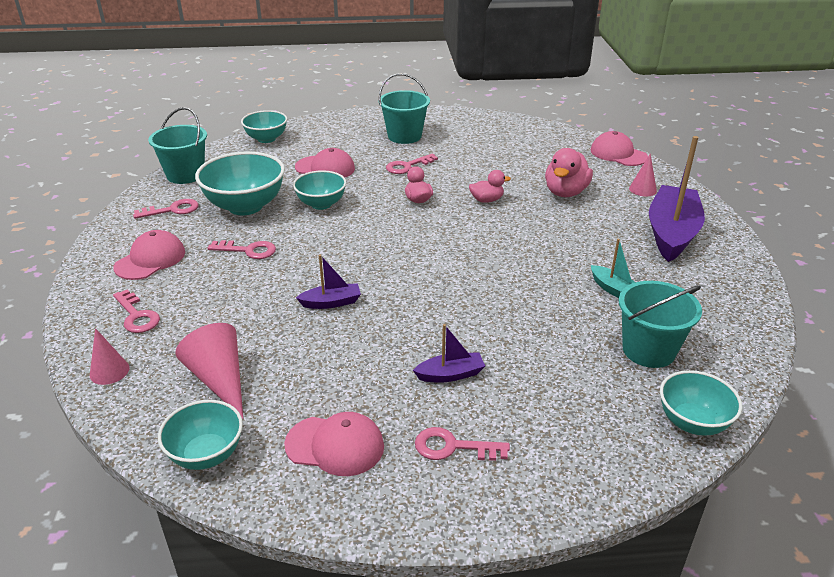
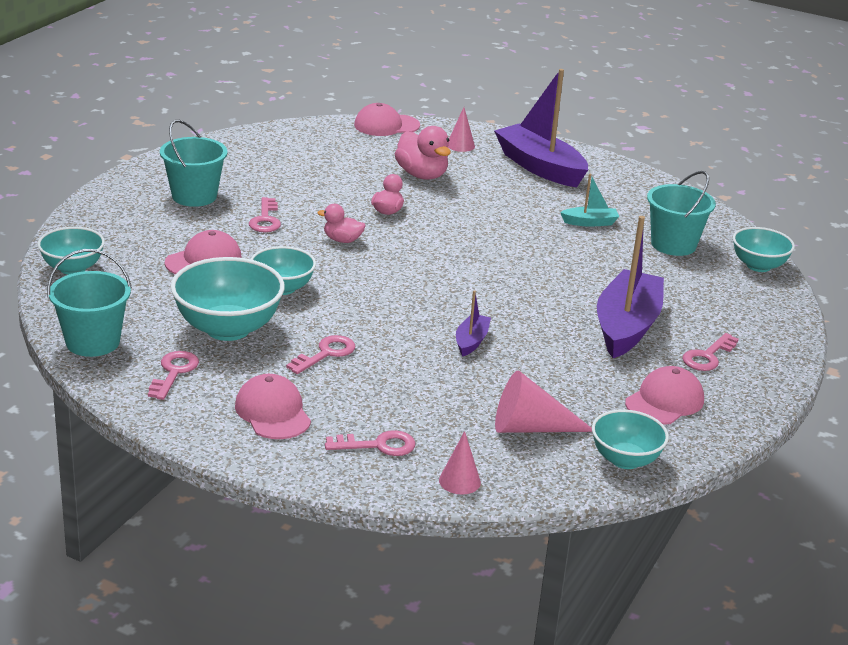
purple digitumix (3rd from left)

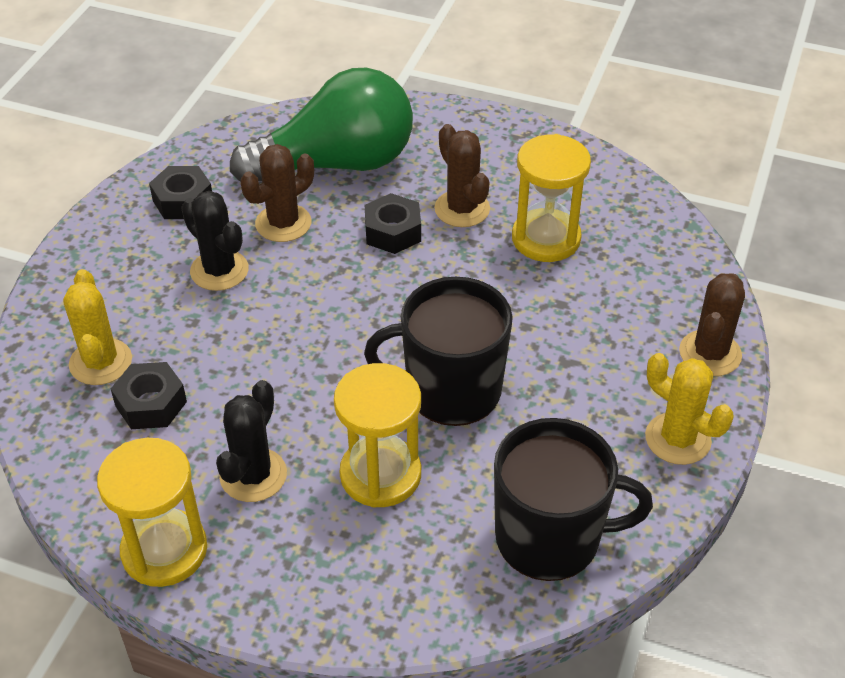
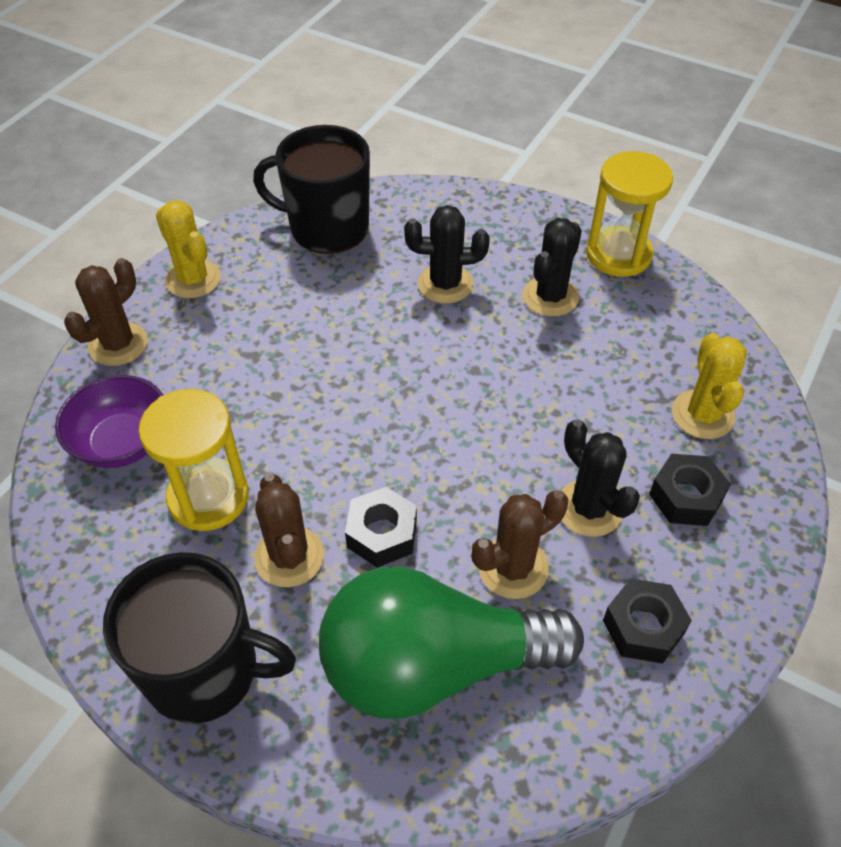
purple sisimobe
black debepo (1st from left)
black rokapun (1st from left)
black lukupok (3rd from left)

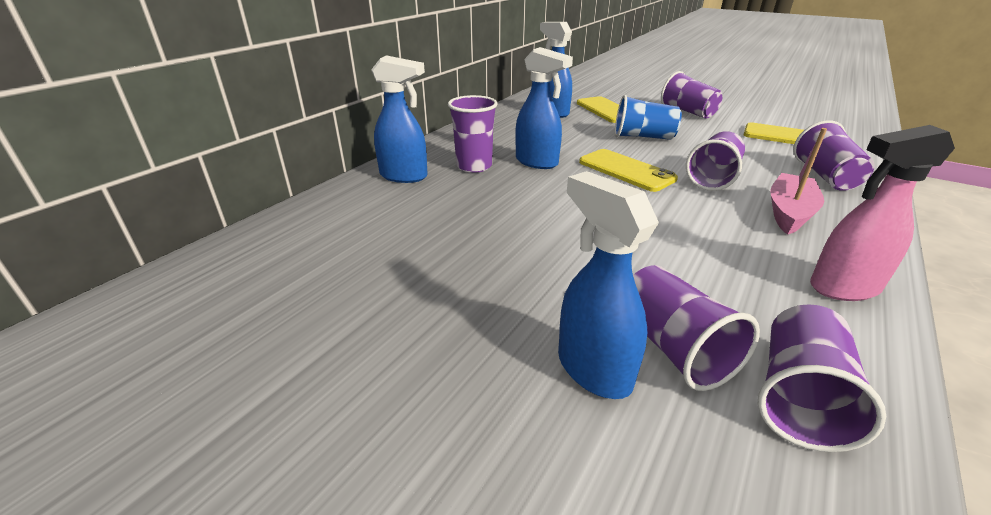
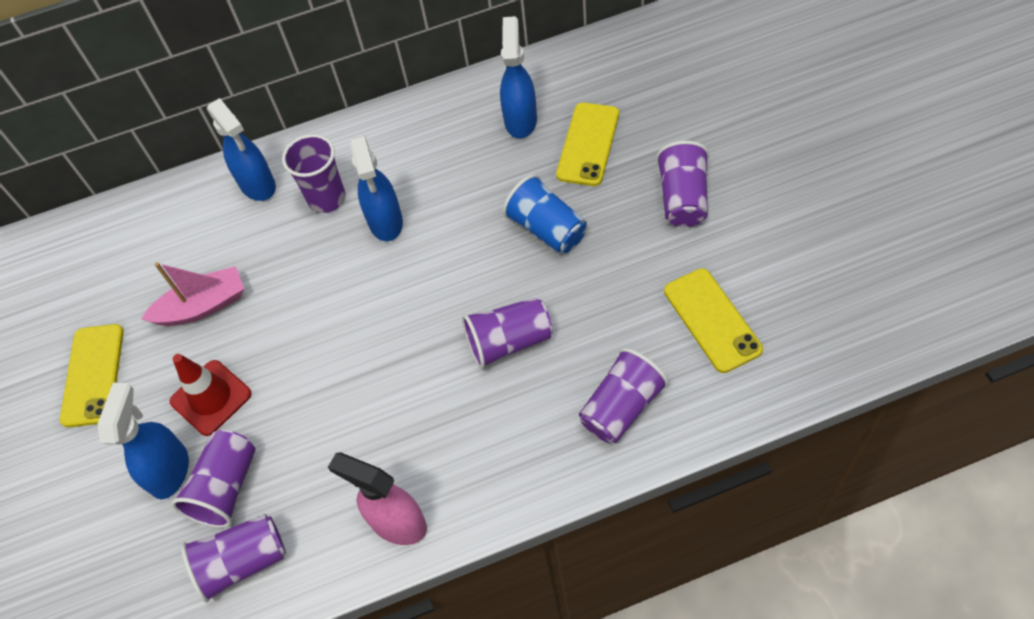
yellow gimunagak (1st from left)
pink digitumix
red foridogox

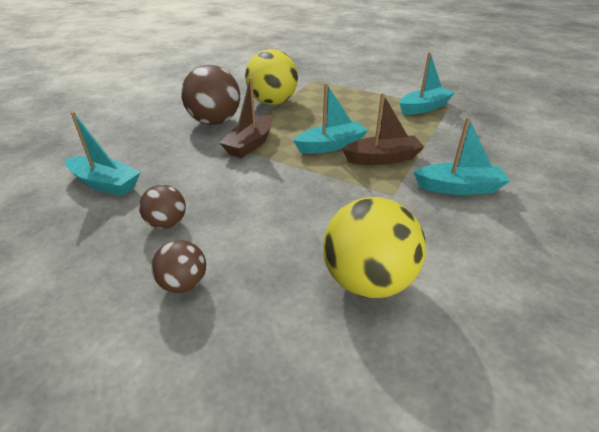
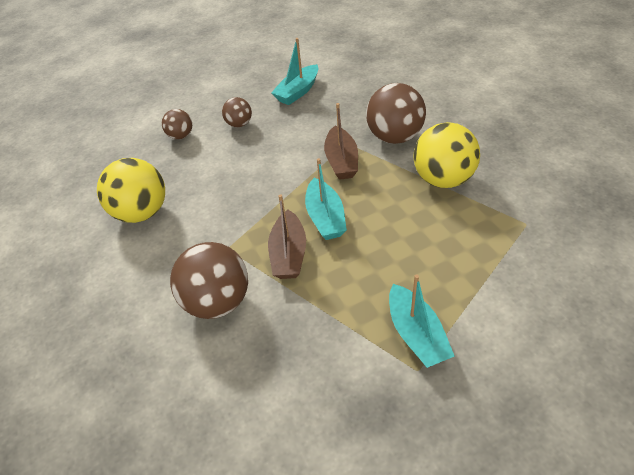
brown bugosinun (2nd from left)
brown digitumix (2nd from left)

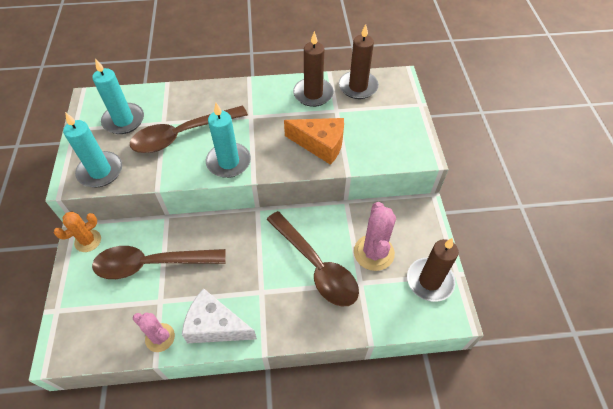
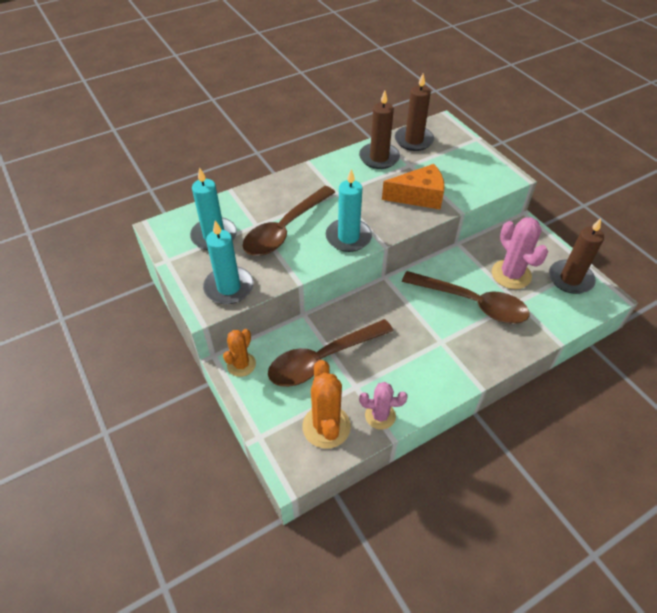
orange rokapun (2nd from left)
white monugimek

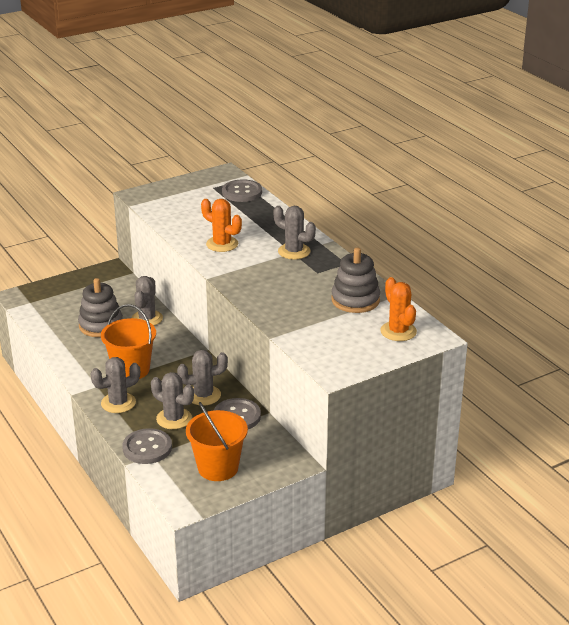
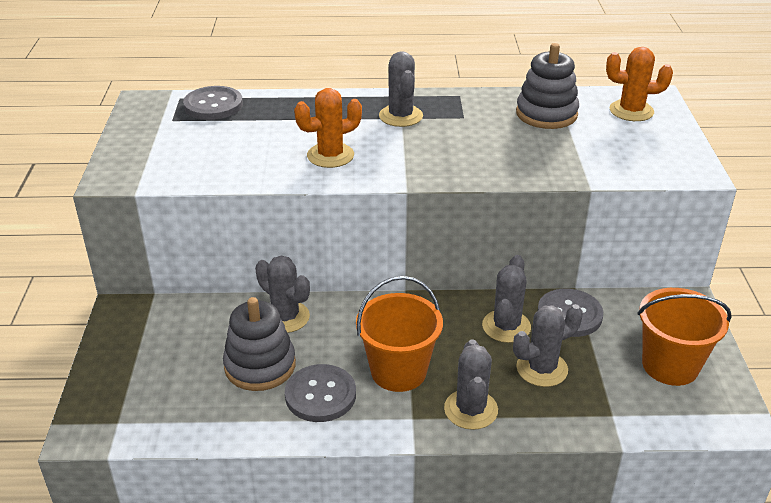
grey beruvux (2nd from left)
grey rokapun (2nd from left)

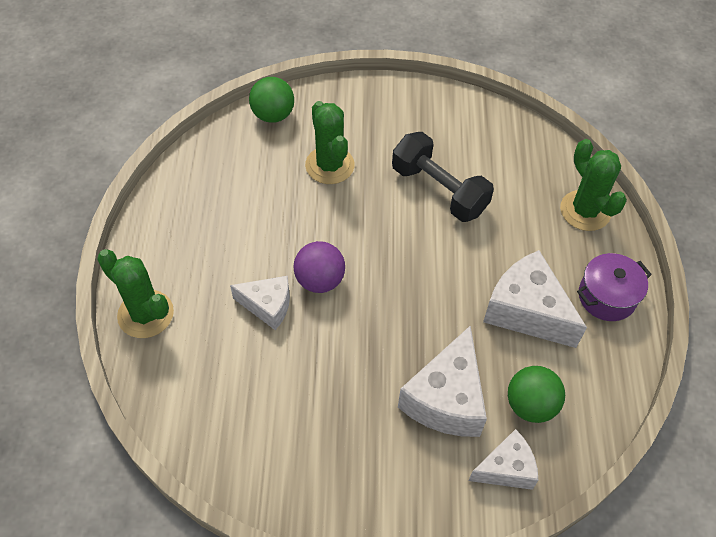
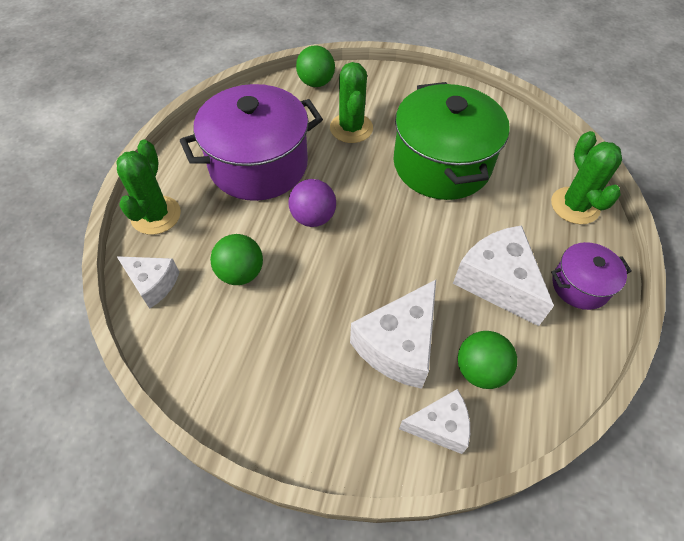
green rokapun (1st from left)
white monugimek (1st from left)
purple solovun (1st from left)
green bugosinun (1st from left)
green solovun

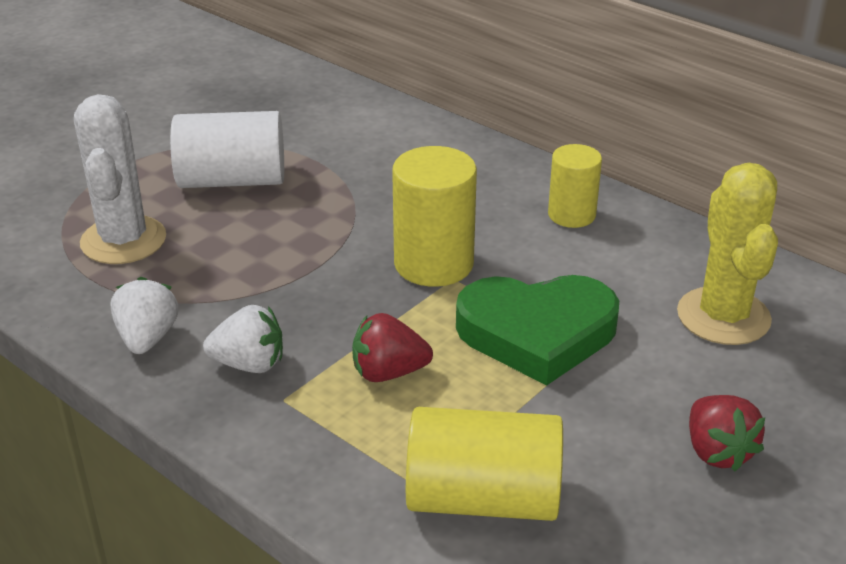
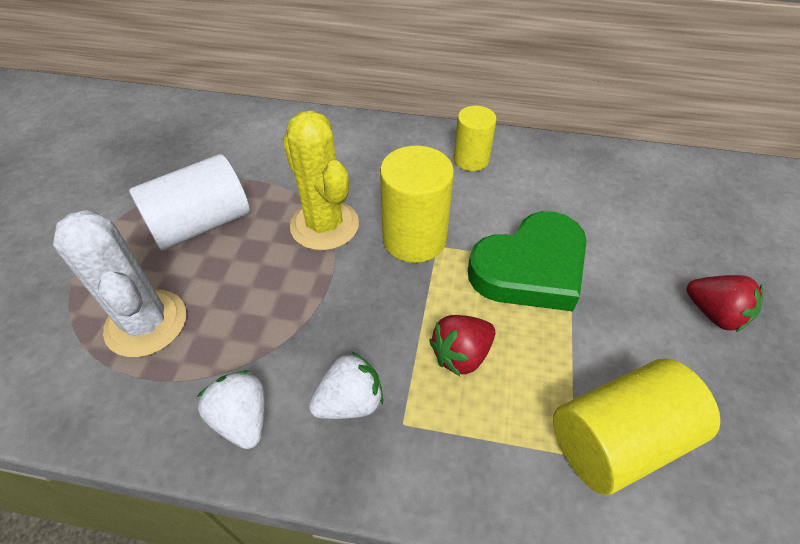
yellow rokapun

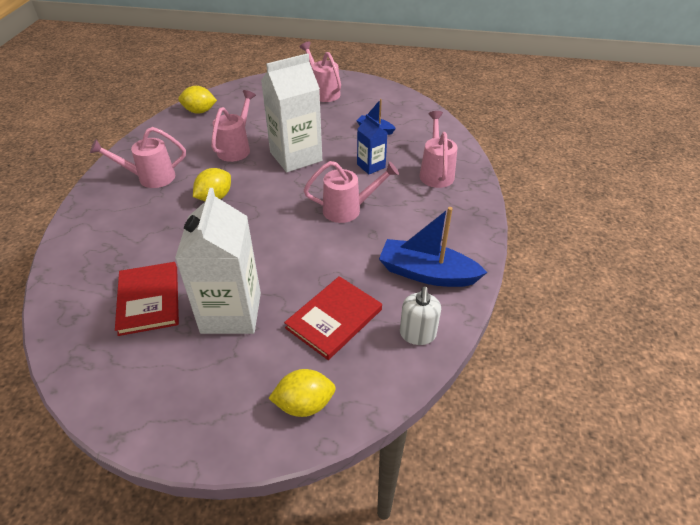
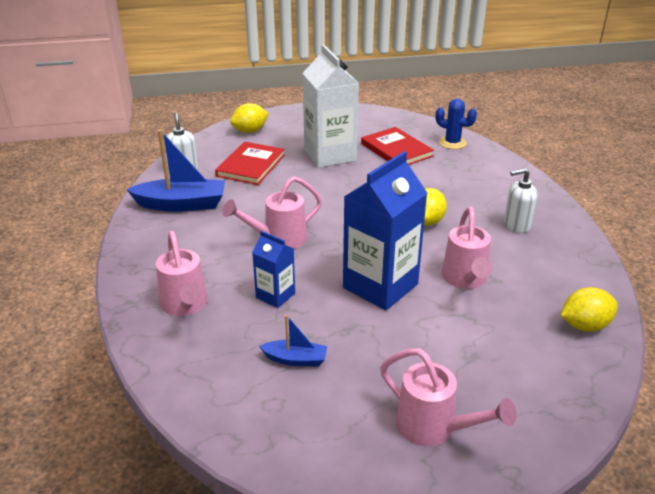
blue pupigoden (2nd from left)
blue rokapun
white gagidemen (2nd from left)

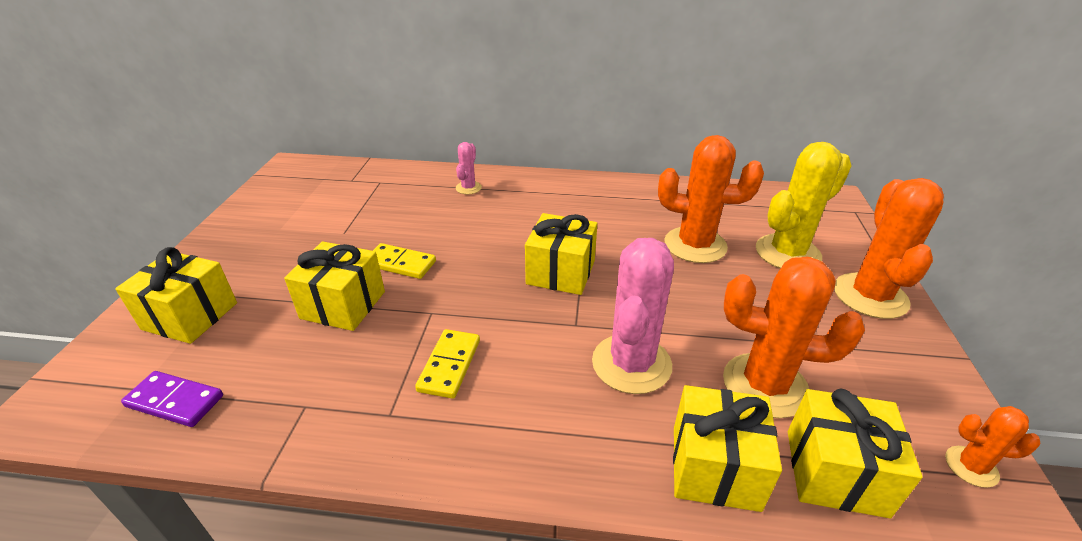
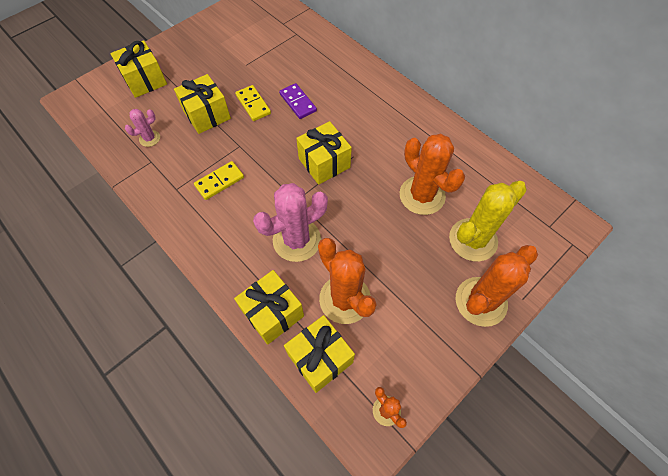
pink rokapun (1st from left)
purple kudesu
yellow rokapun

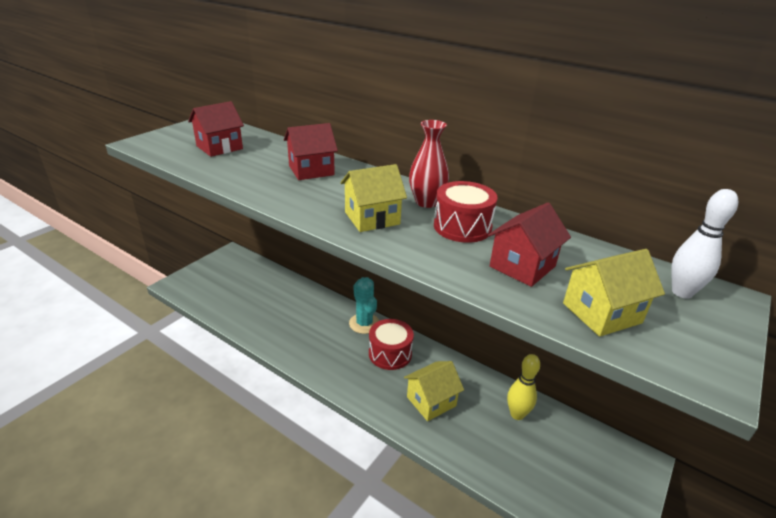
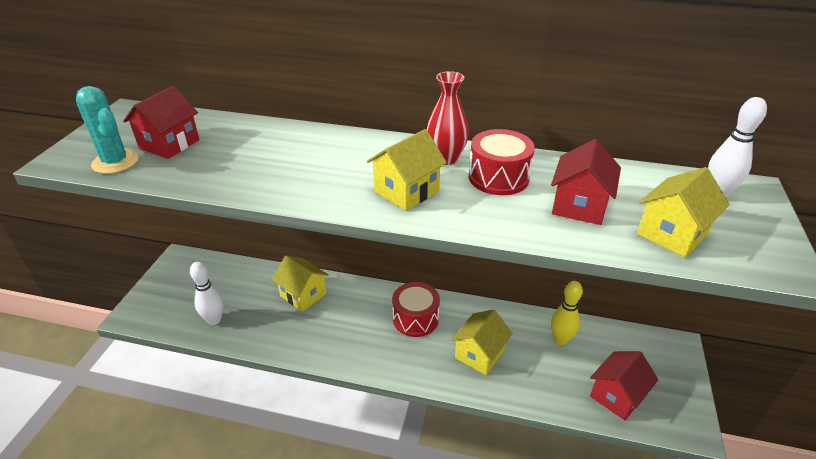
turquoise rokapun
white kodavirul (1st from left)
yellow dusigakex (1st from left)
red dusigakex (3rd from left)

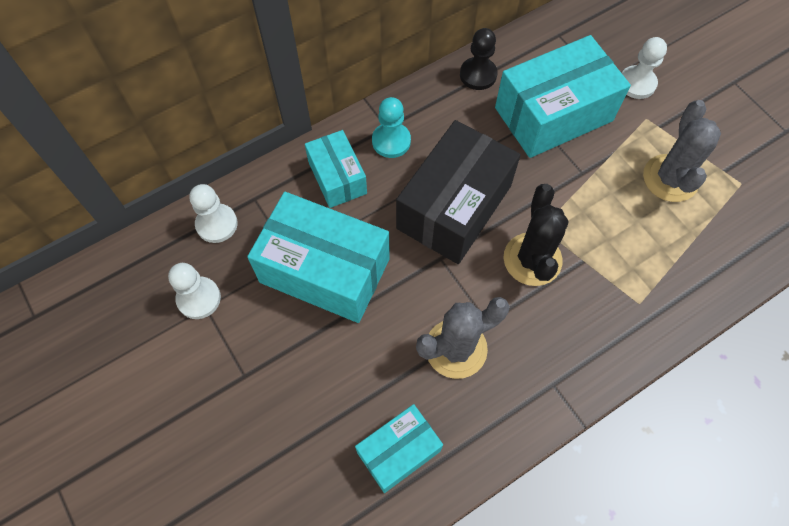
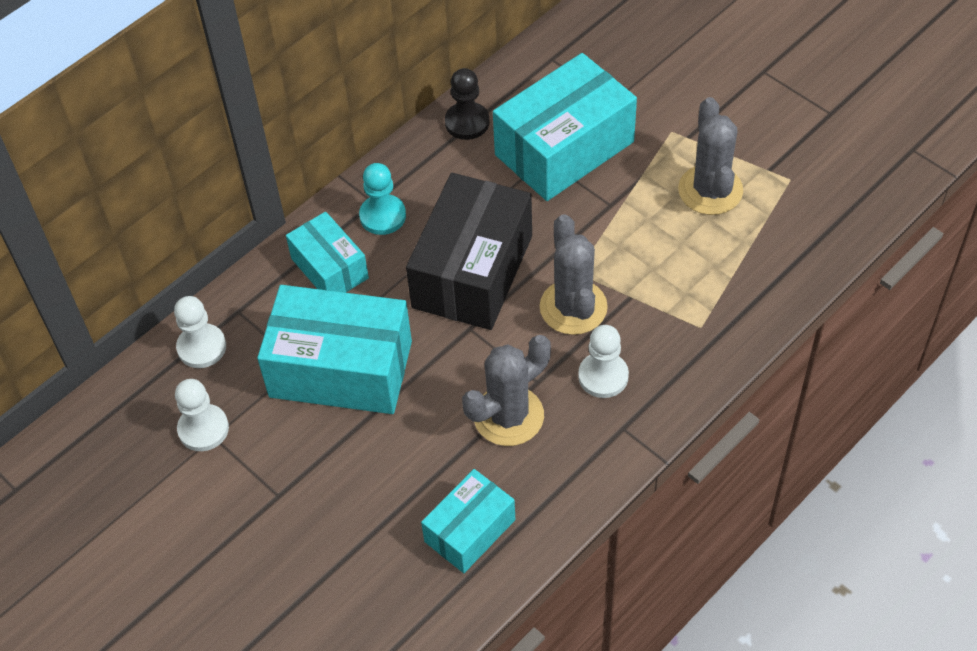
grey rokapun (2nd from left)
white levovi (3rd from left)

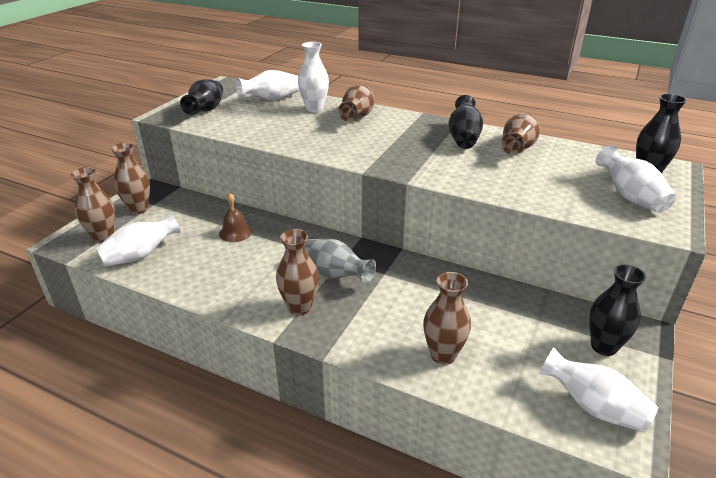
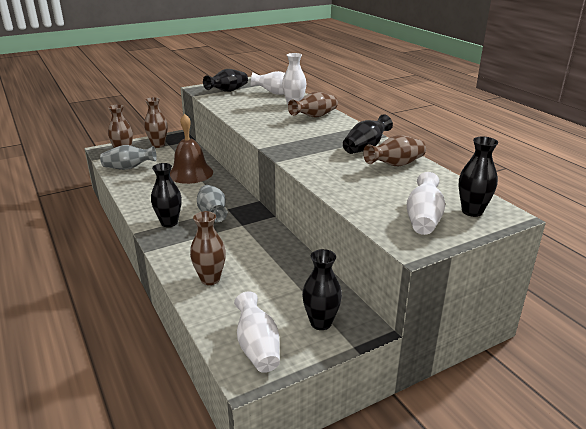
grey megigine (1st from left)
black megigine (1st from left)
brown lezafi

